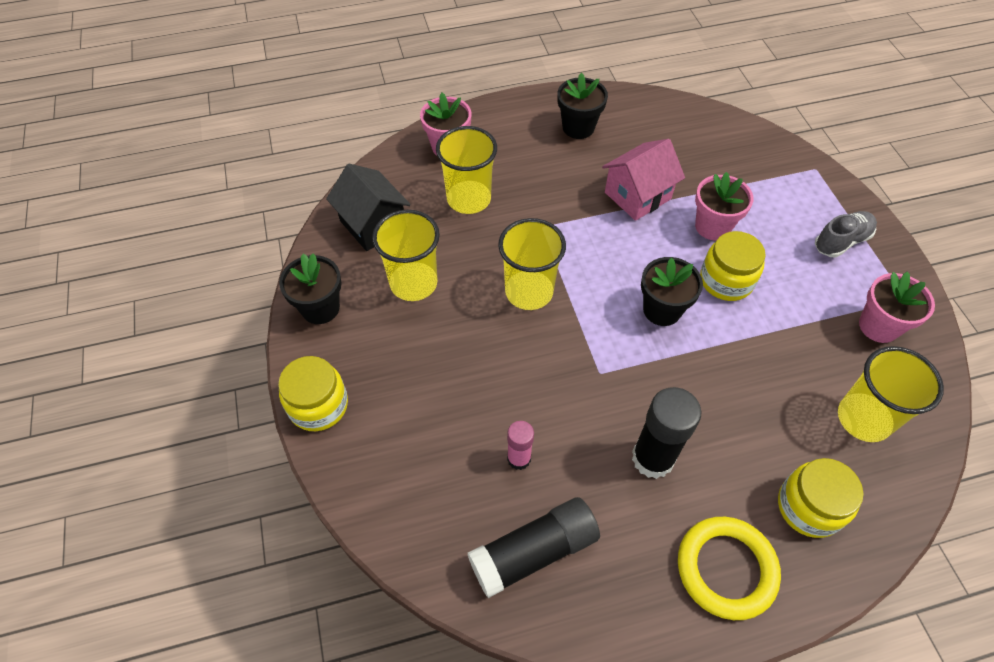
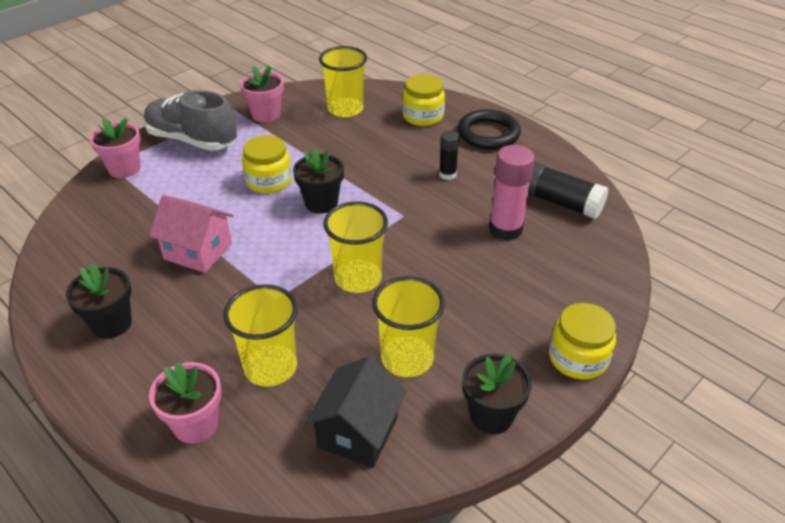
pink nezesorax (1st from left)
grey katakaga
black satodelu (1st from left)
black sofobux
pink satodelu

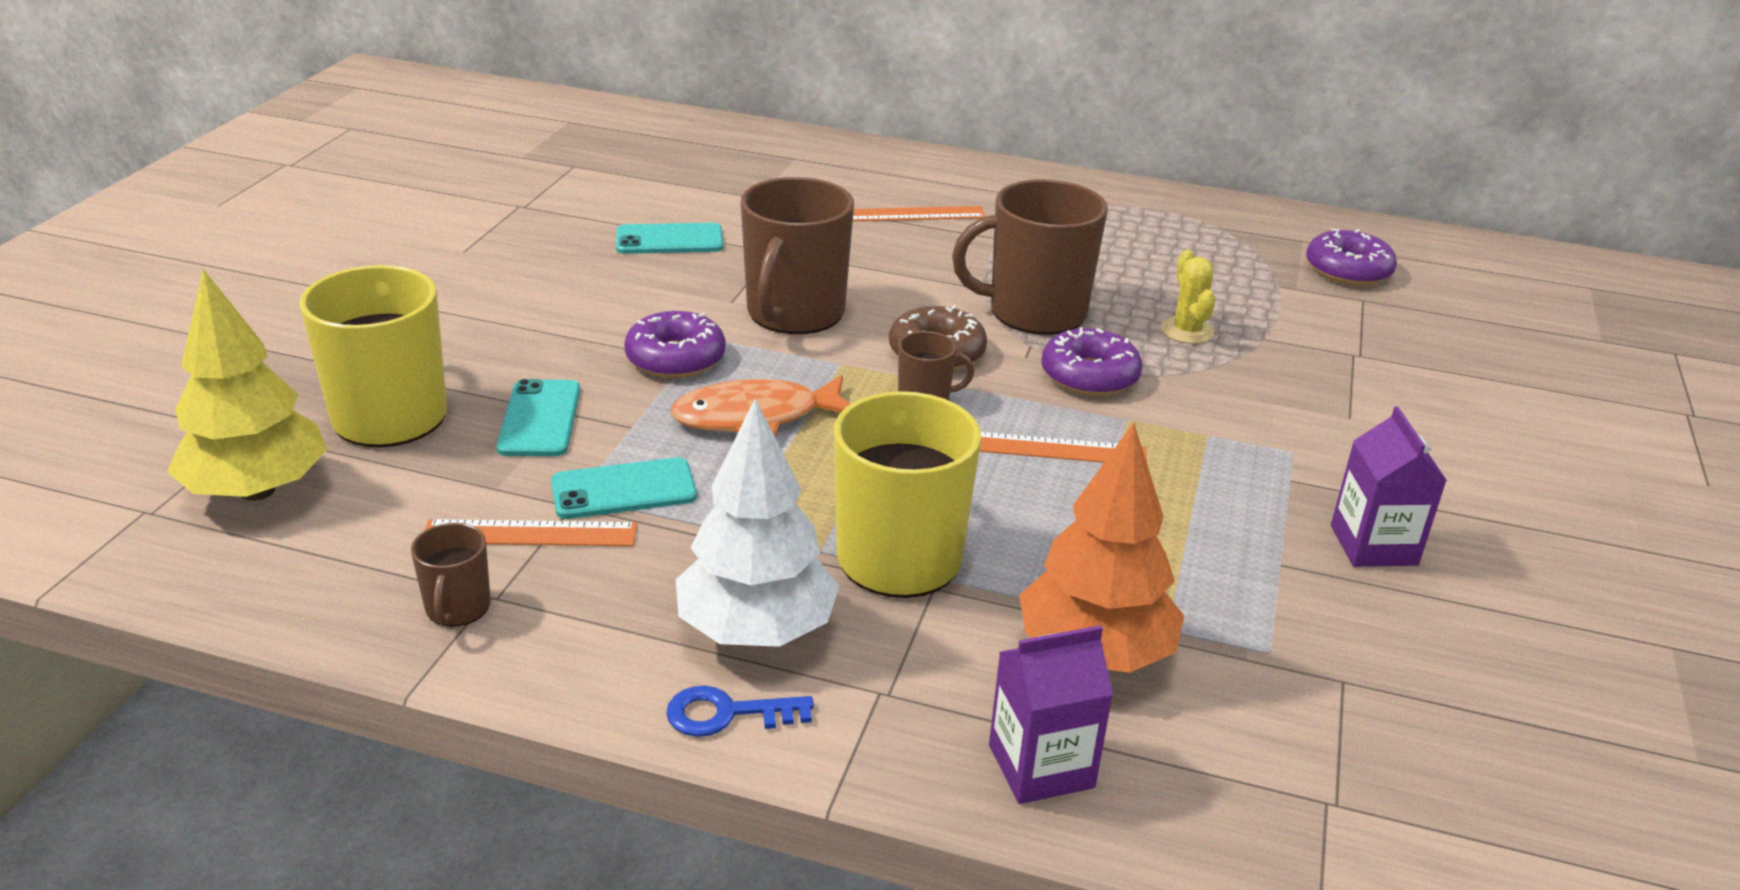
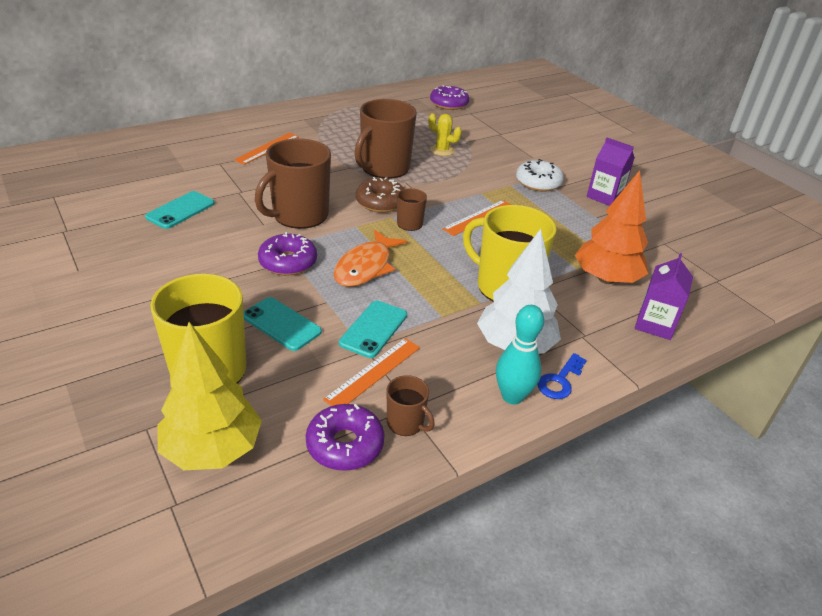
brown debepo (1st from left)
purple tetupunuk (2nd from left)
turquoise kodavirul
white tetupunuk

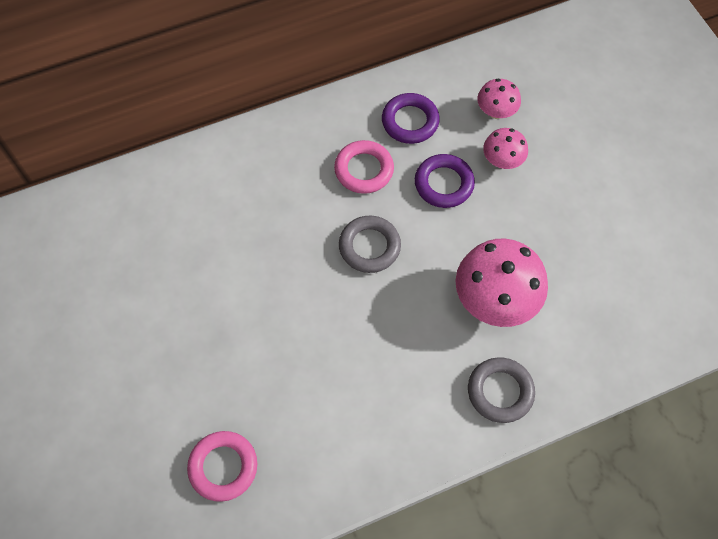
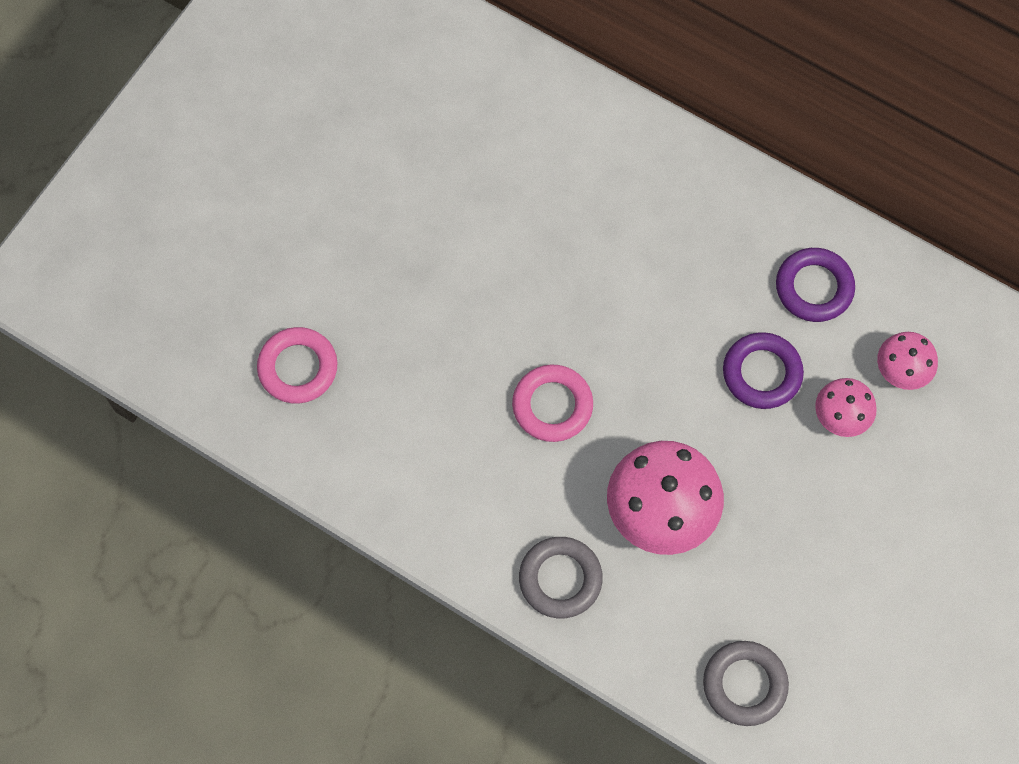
pink sofobux (2nd from left)
grey sofobux (2nd from left)

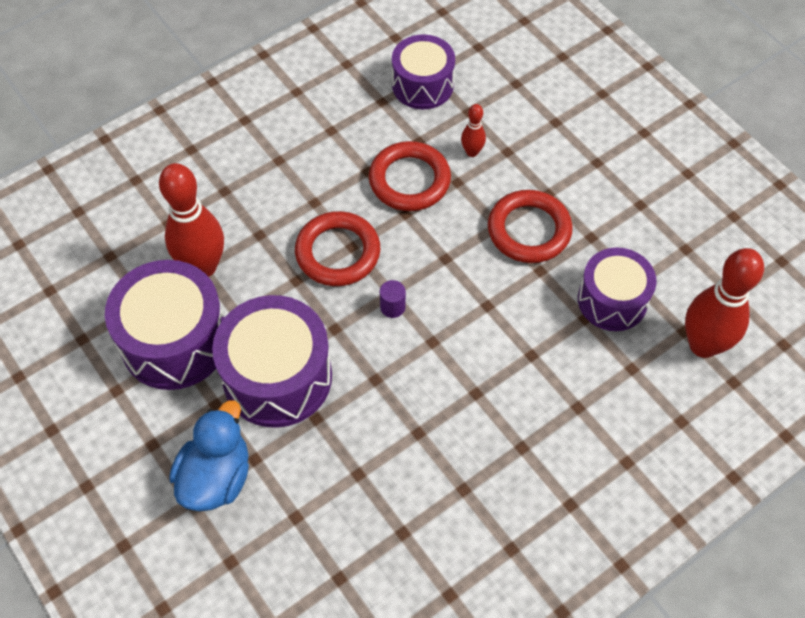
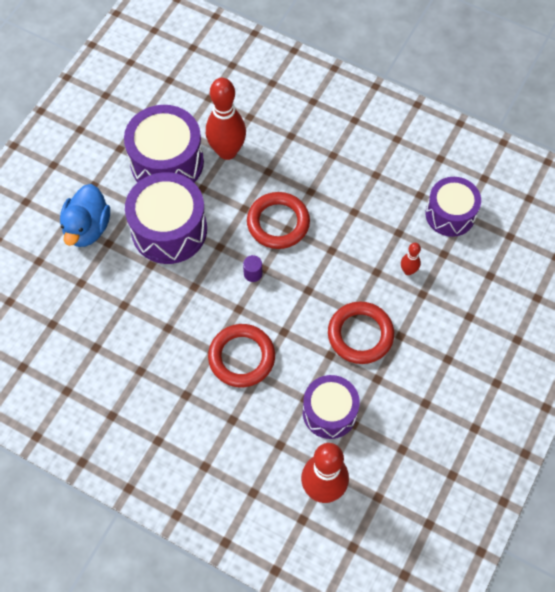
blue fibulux
red sofobux (1st from left)

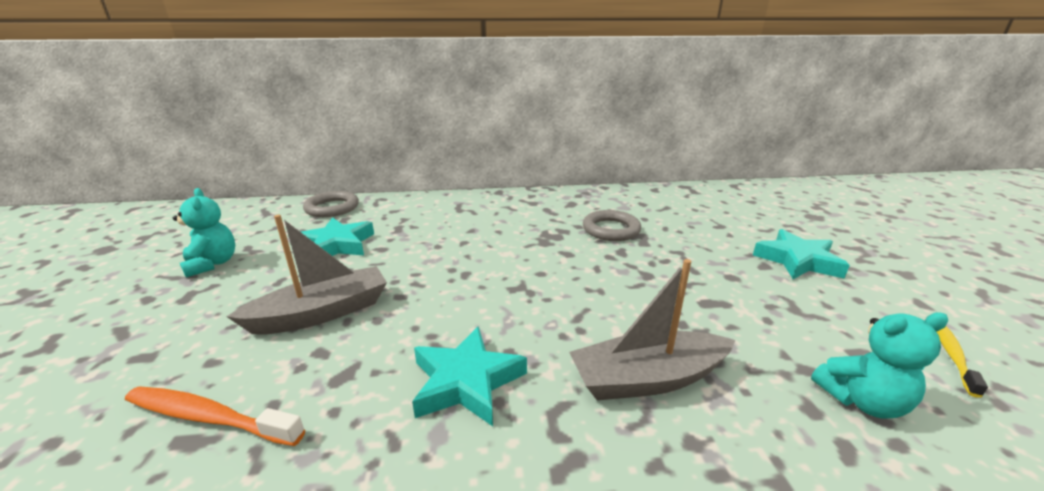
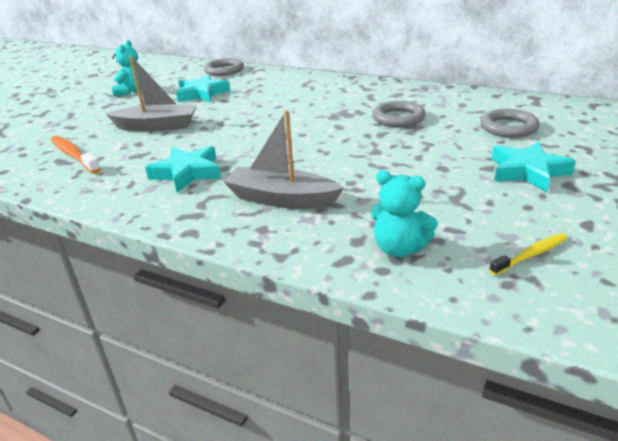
grey sofobux (3rd from left)

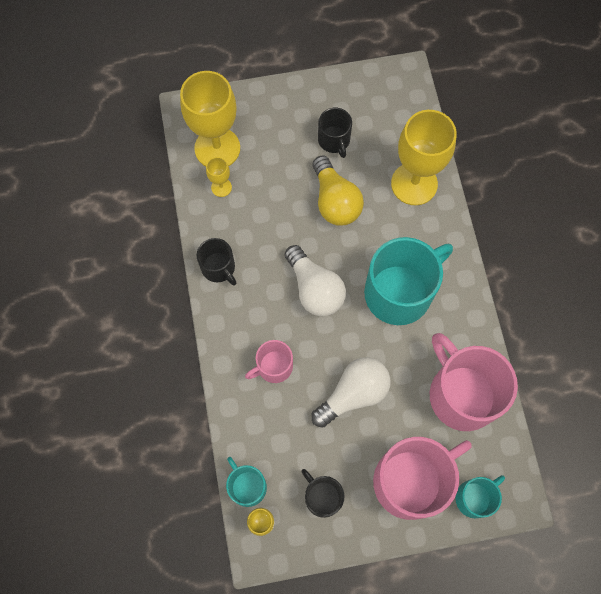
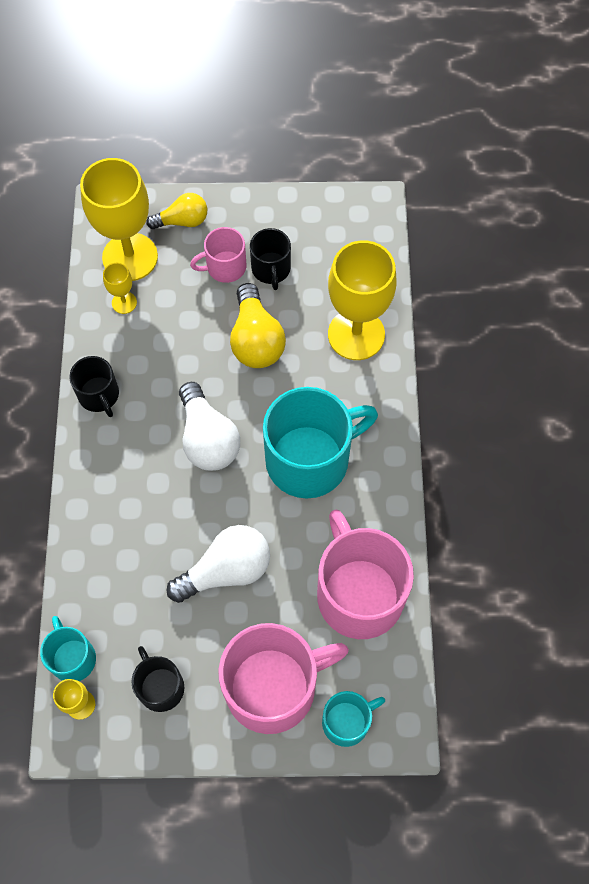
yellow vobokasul (1st from left)
pink debepo (1st from left)

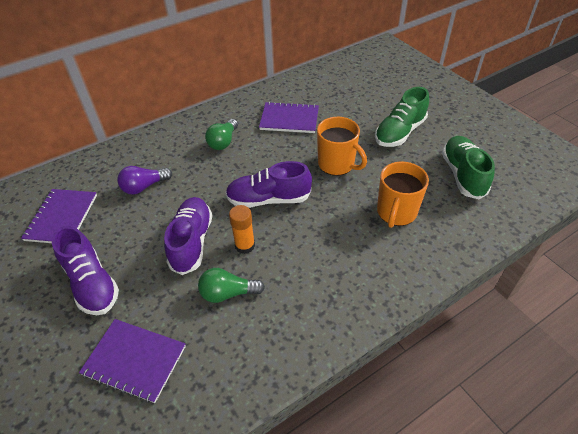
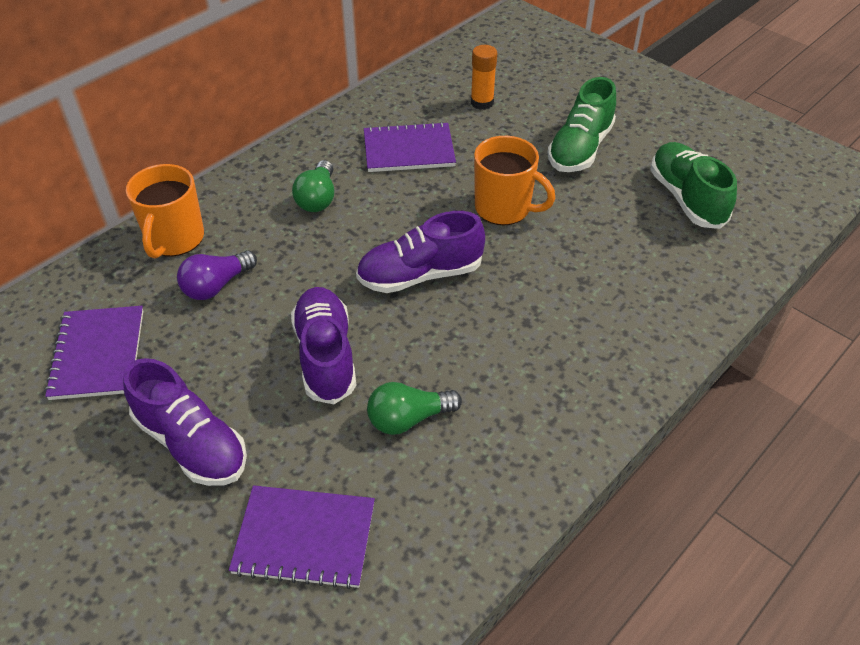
orange debepo (1st from left)
orange satodelu

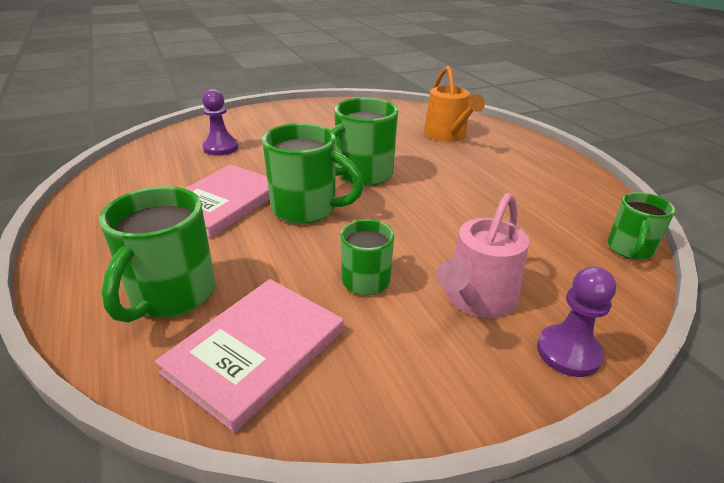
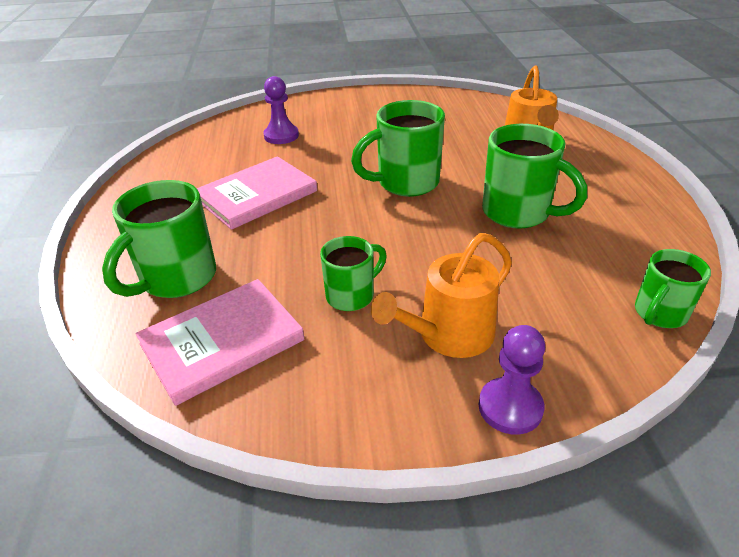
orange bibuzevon (1st from left)
green debepo (4th from left)

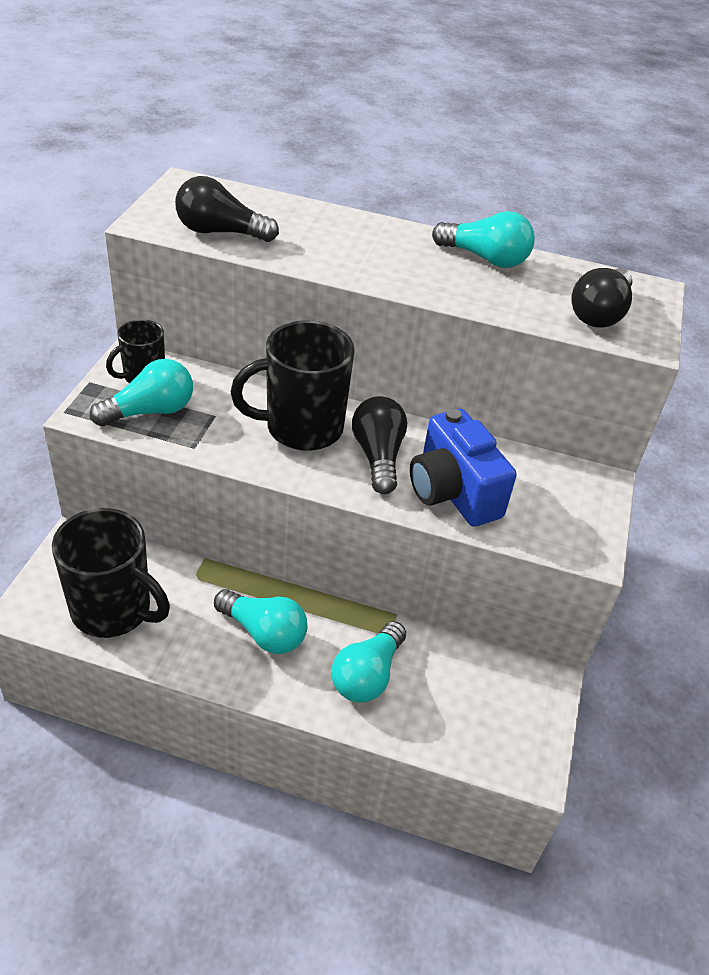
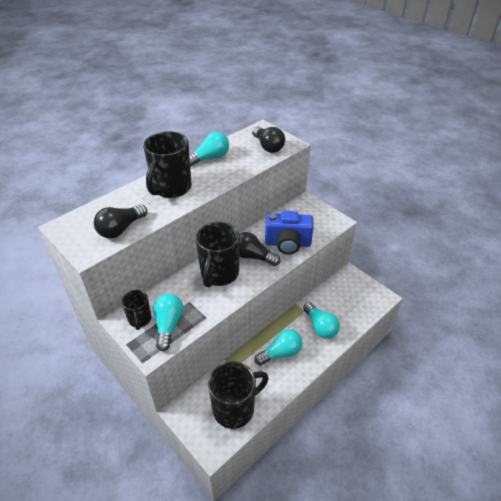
black debepo (2nd from left)

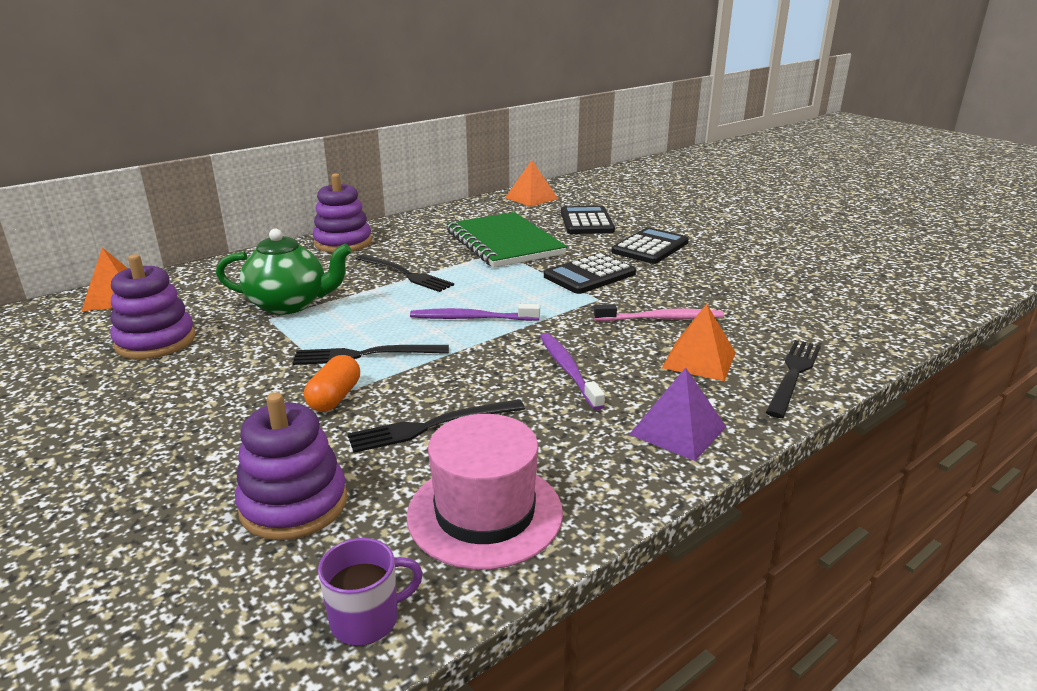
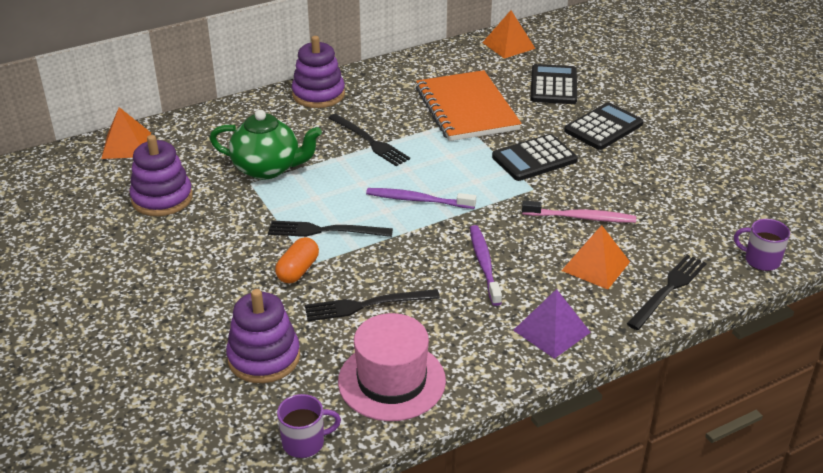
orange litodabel
purple debepo (2nd from left)

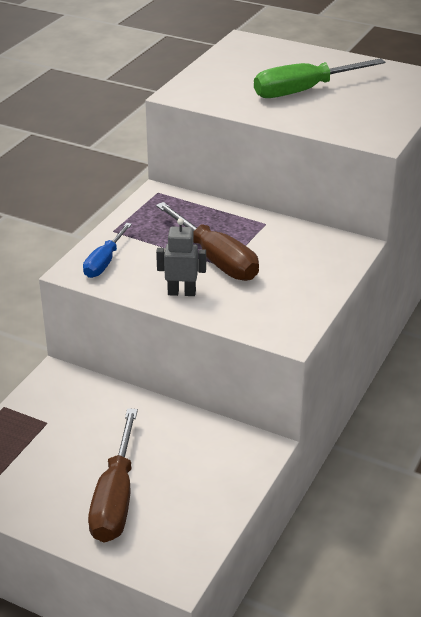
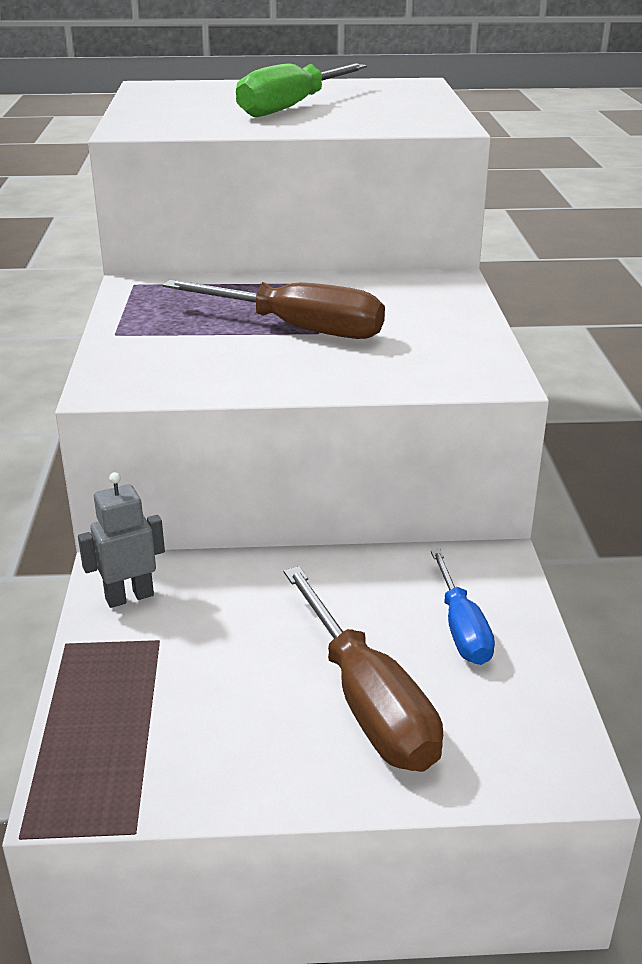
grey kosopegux
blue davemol

